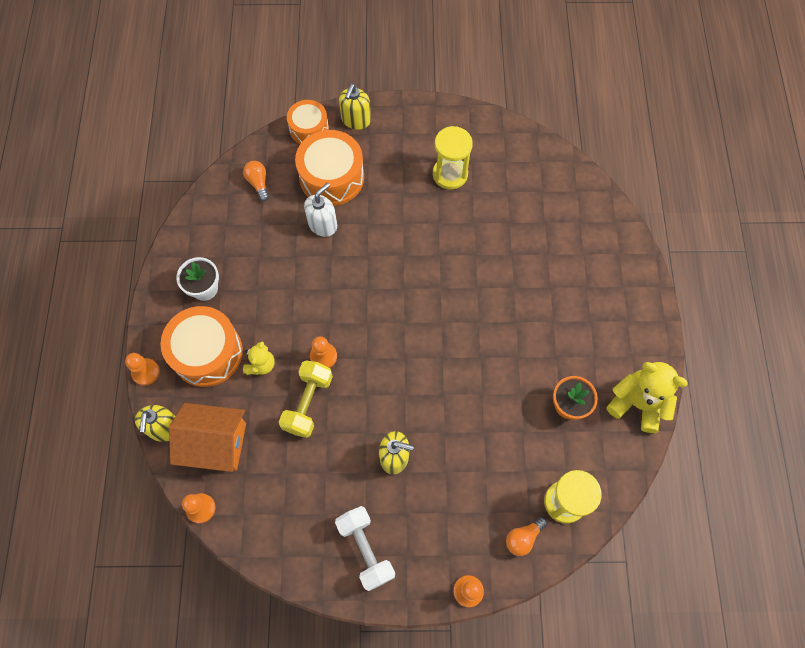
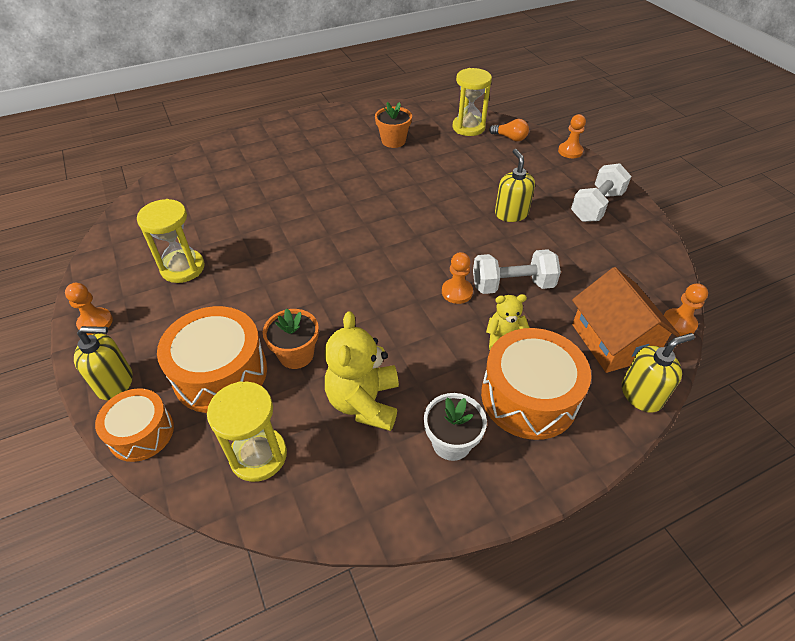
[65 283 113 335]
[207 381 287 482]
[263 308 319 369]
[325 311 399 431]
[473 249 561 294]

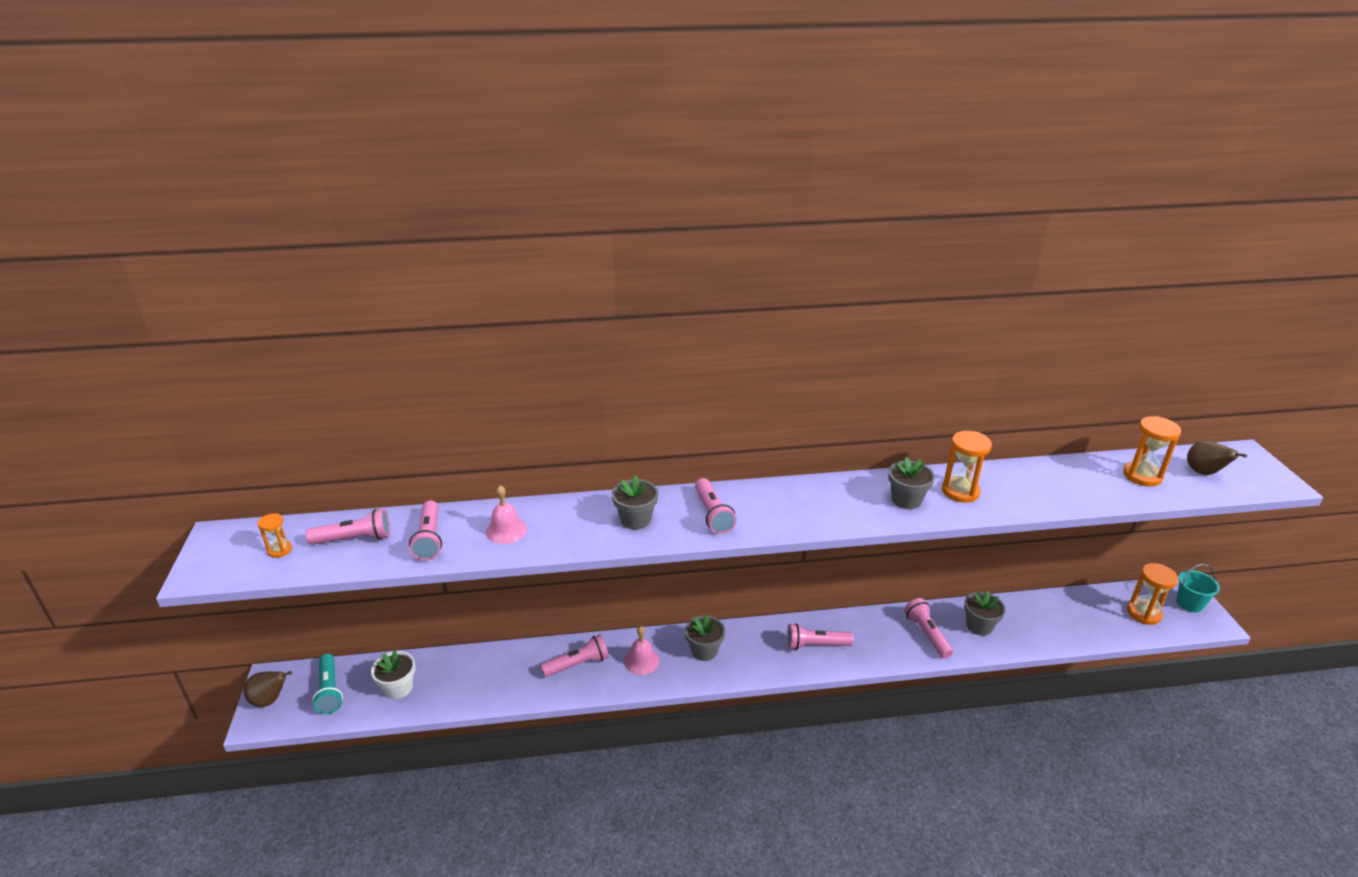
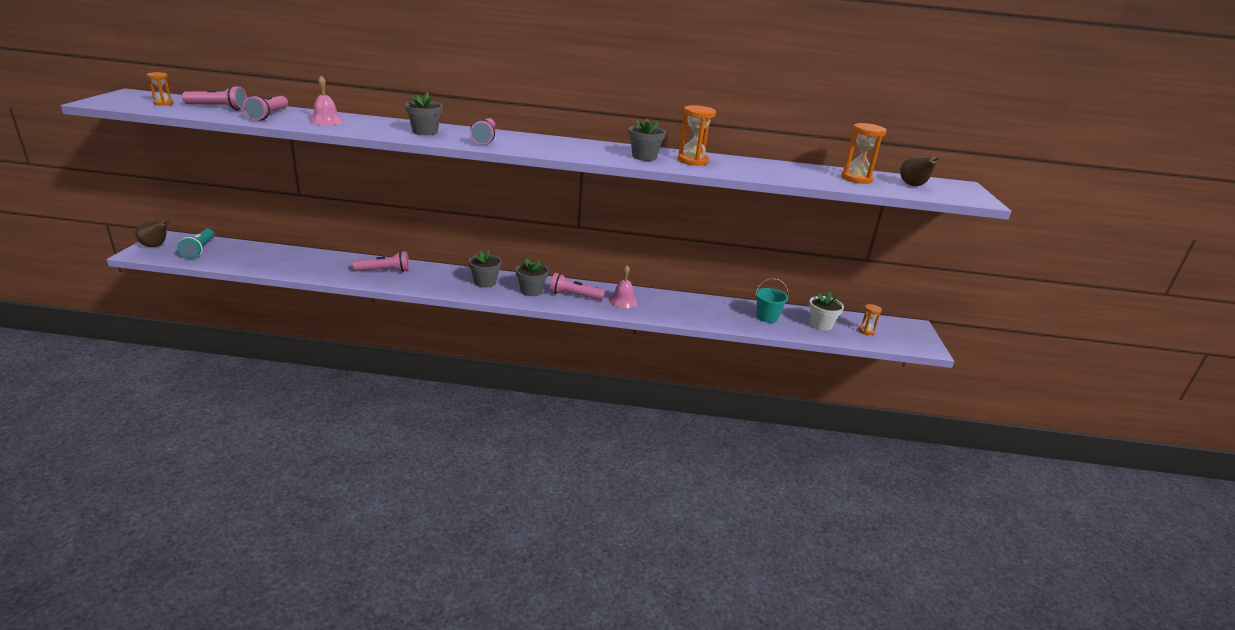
[516 258 549 296]
[609 265 638 308]
[755 278 788 323]
[809 292 844 331]
[858 304 882 335]
[904 598 953 659] (first image)

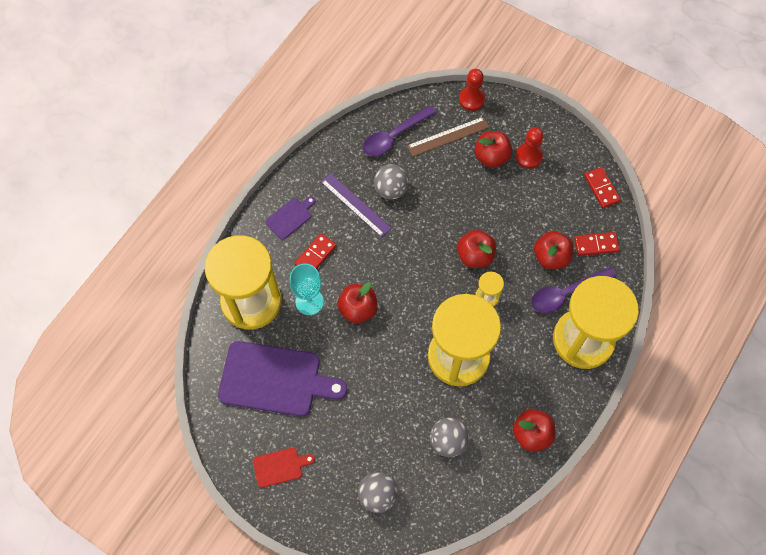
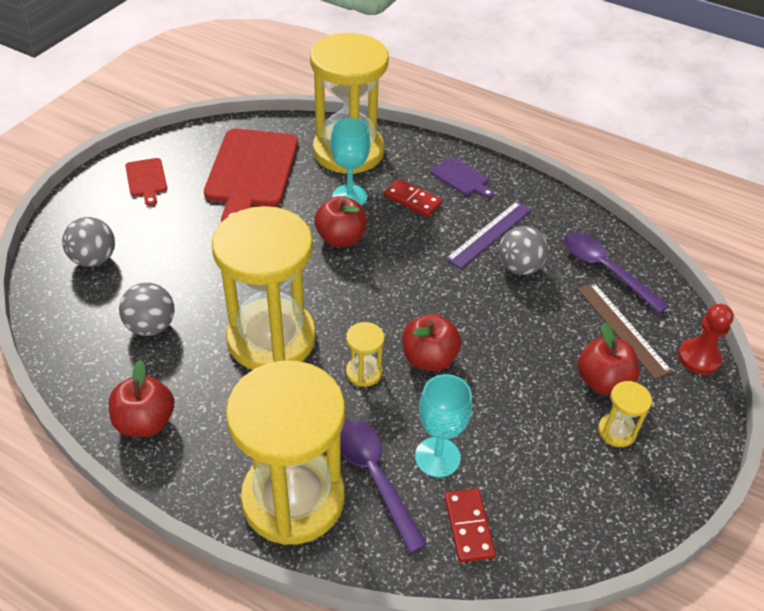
[204 129 298 222]
[415 374 472 477]
[598 381 652 447]
[584 167 621 208] (first image)

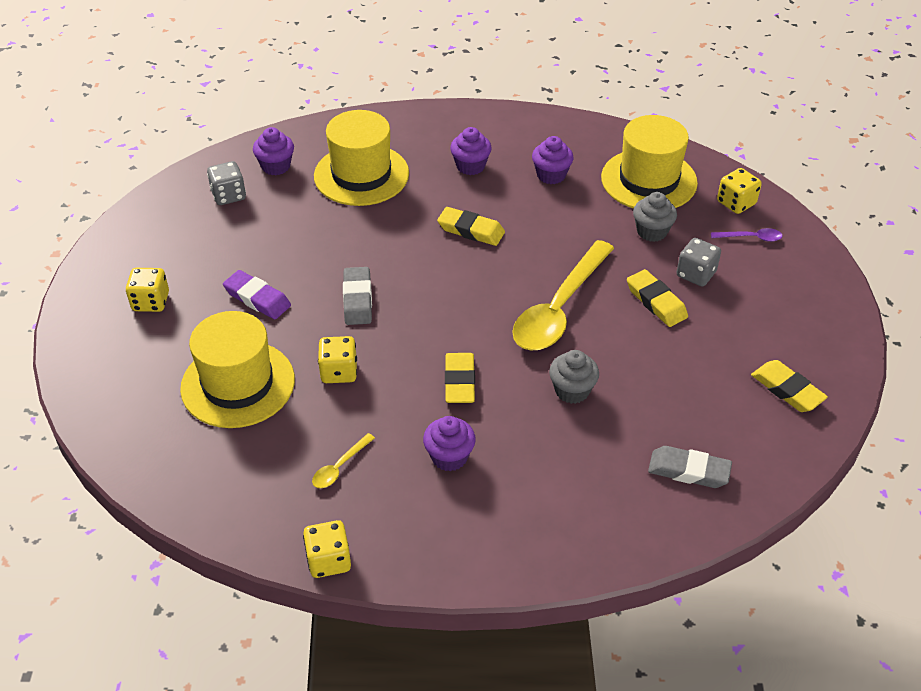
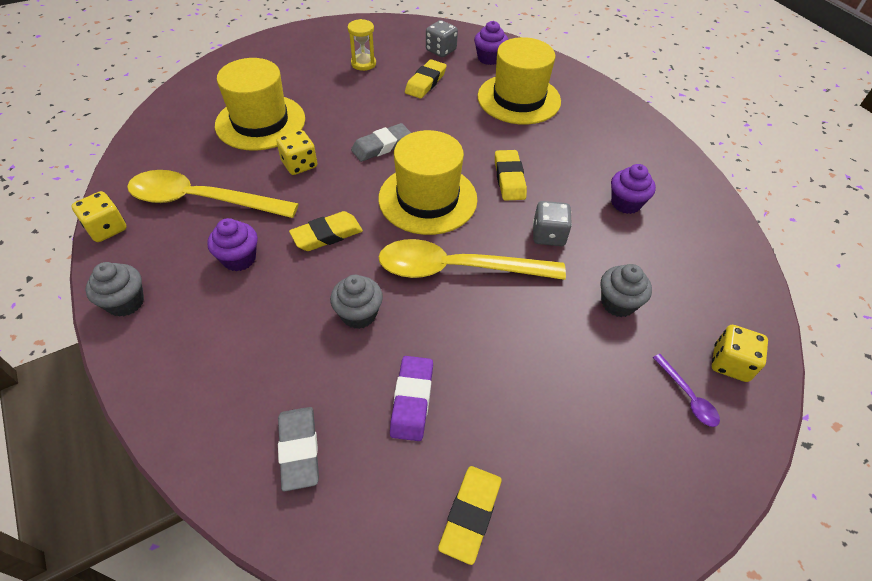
[85 262 144 317]
[127 170 299 218]
[348 19 376 71]
[378 130 478 235]
[390 356 433 441]
[405 59 447 99]
[533 201 572 246]
[126 268 169 312] (first image)
[450 127 492 175] (first image)

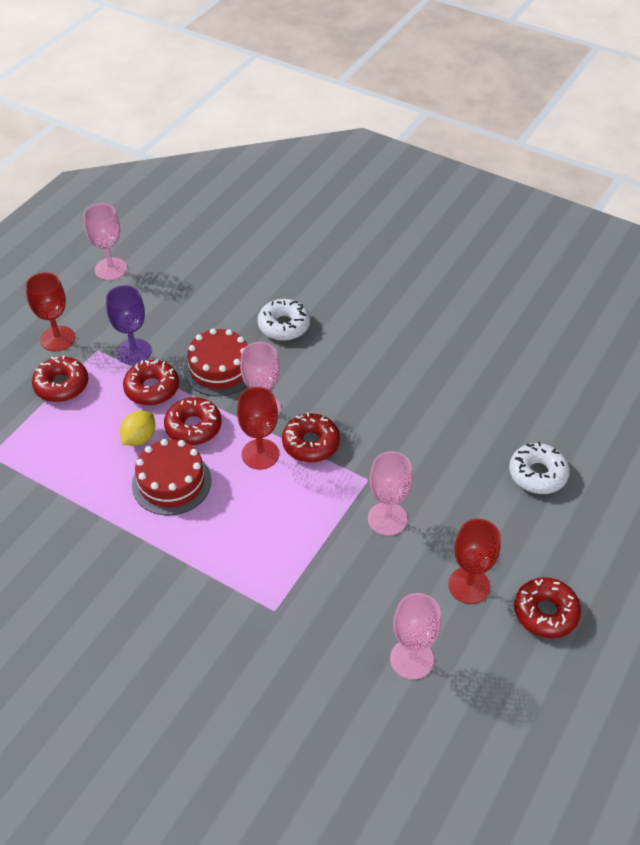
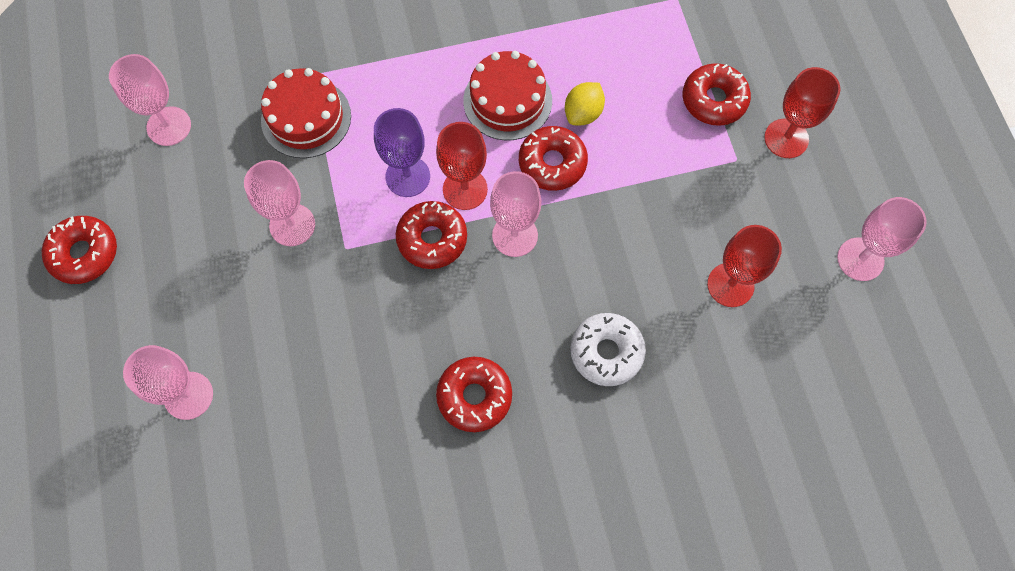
[123 345 213 420]
[261 68 351 158]
[374 108 430 197]
[436 357 512 432]
[565 82 605 125]
[707 225 782 307]

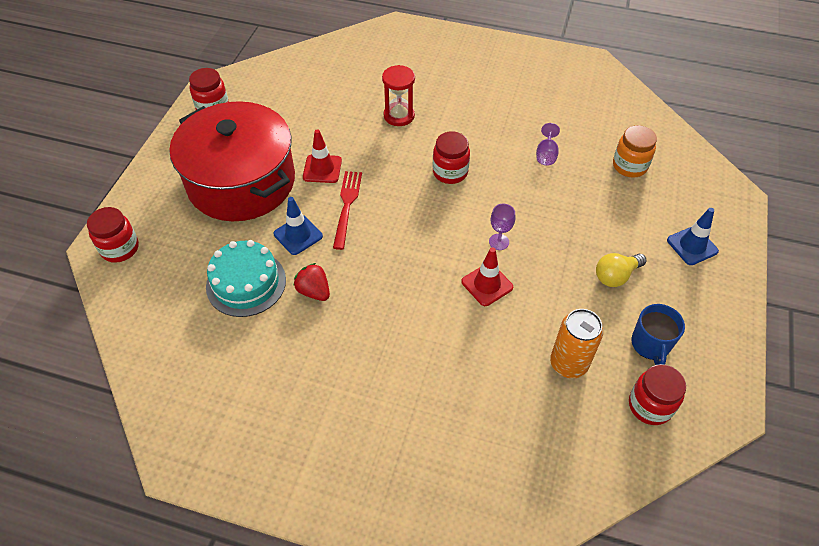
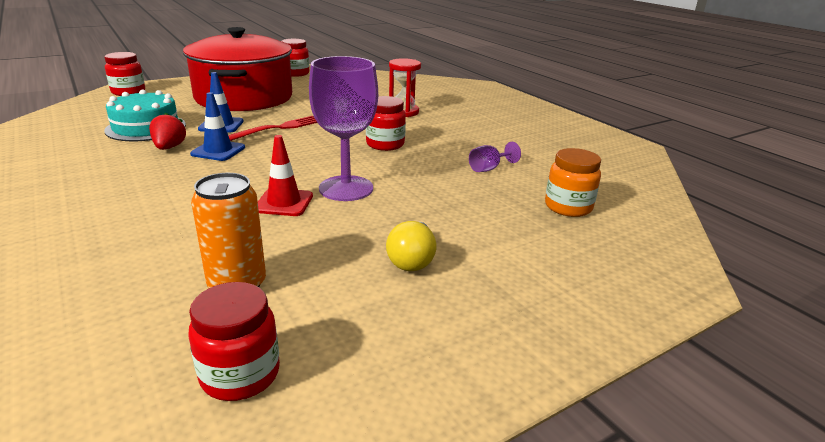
[190 92 245 161]
[309 56 378 201]
[386 221 437 271]
[303 129 342 183] (first image)
[632 304 685 365] (first image)

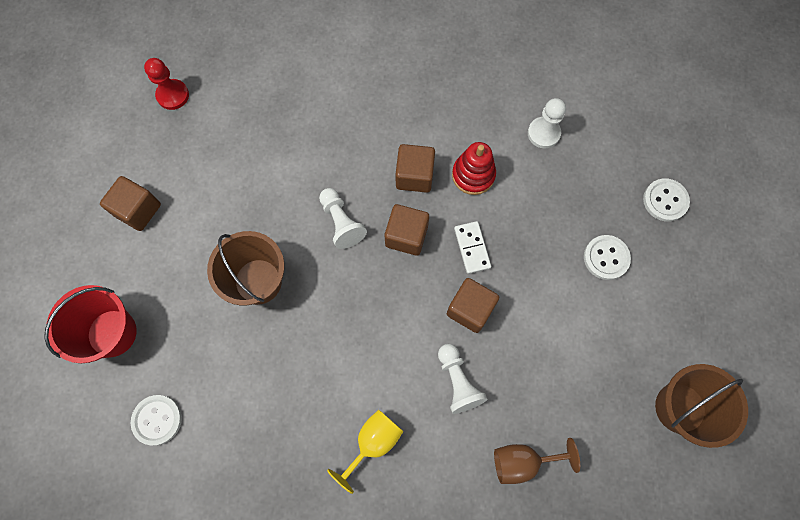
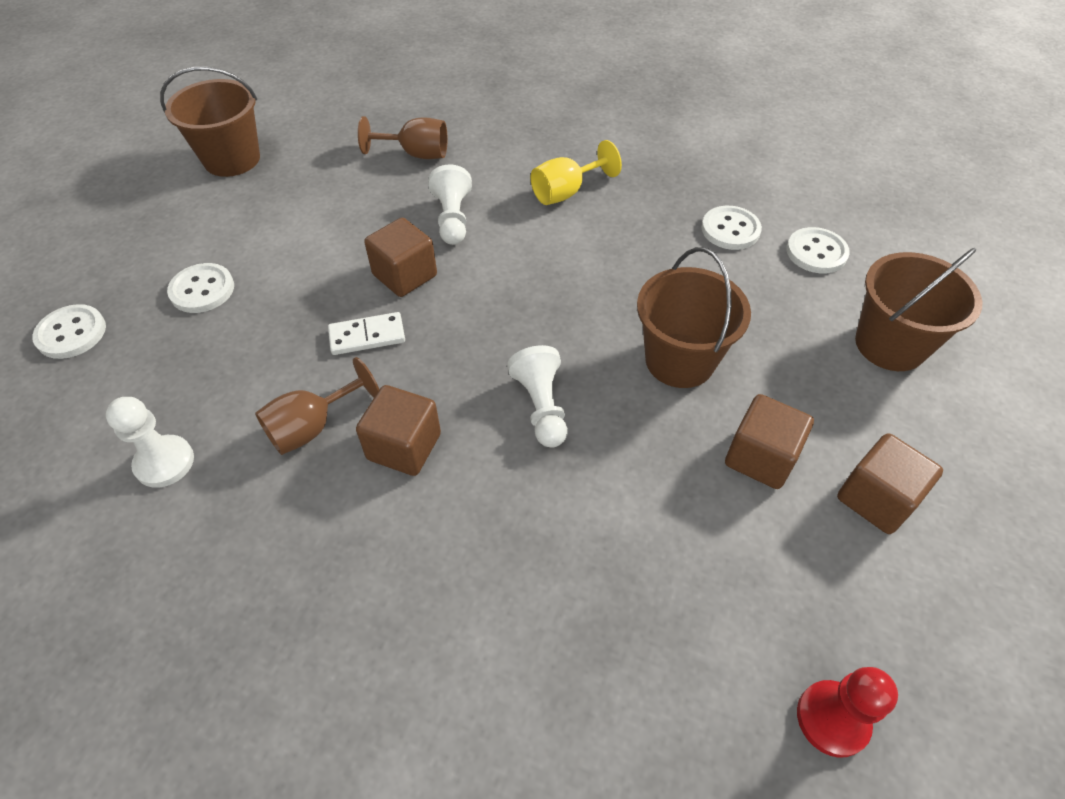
[255 357 379 455]
[328 312 405 355]
[701 206 762 250]
[725 394 814 489]
[855 248 982 371]

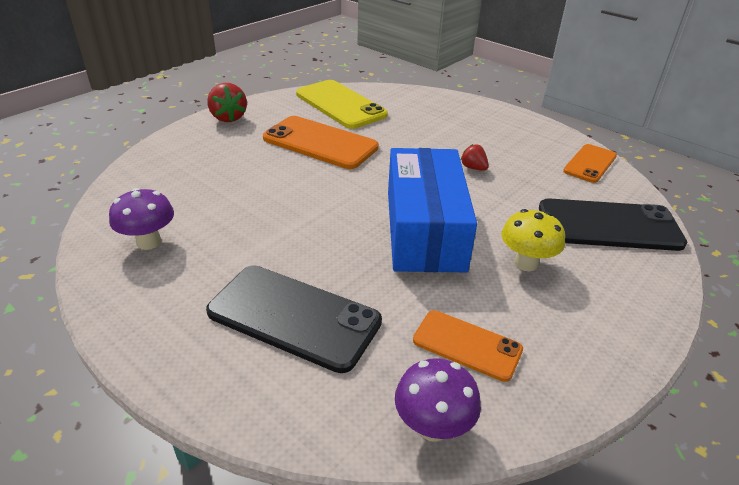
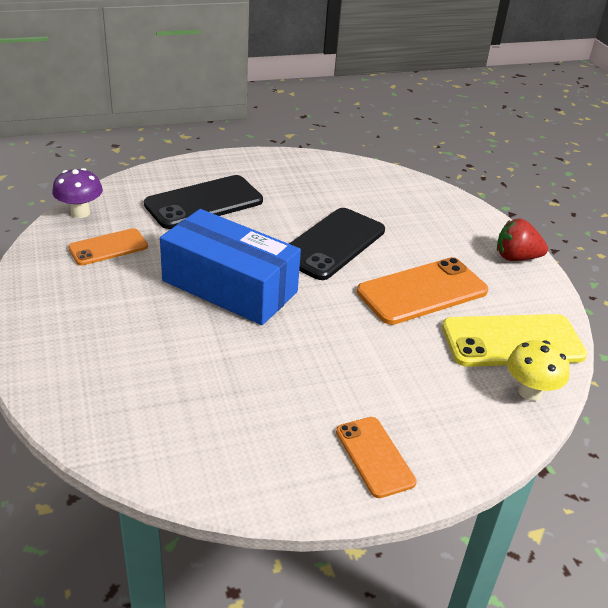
[289 208 385 280]
[336 417 417 498]
[507 340 570 401]
[109 188 174 250] (first image)
[461 144 489 171] (first image)

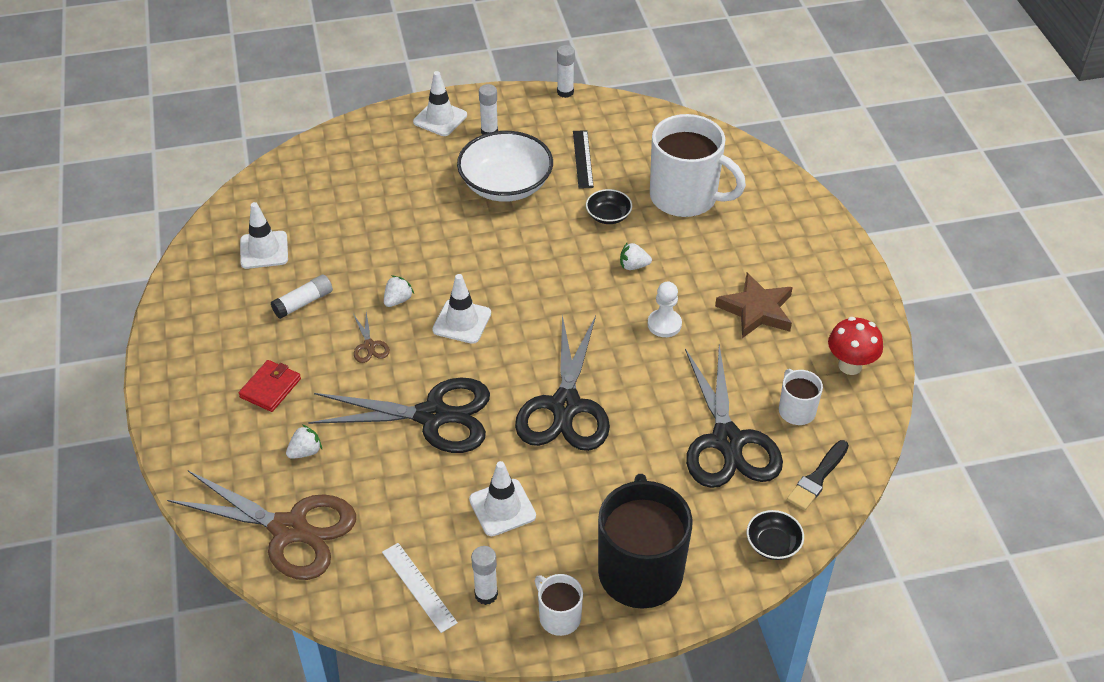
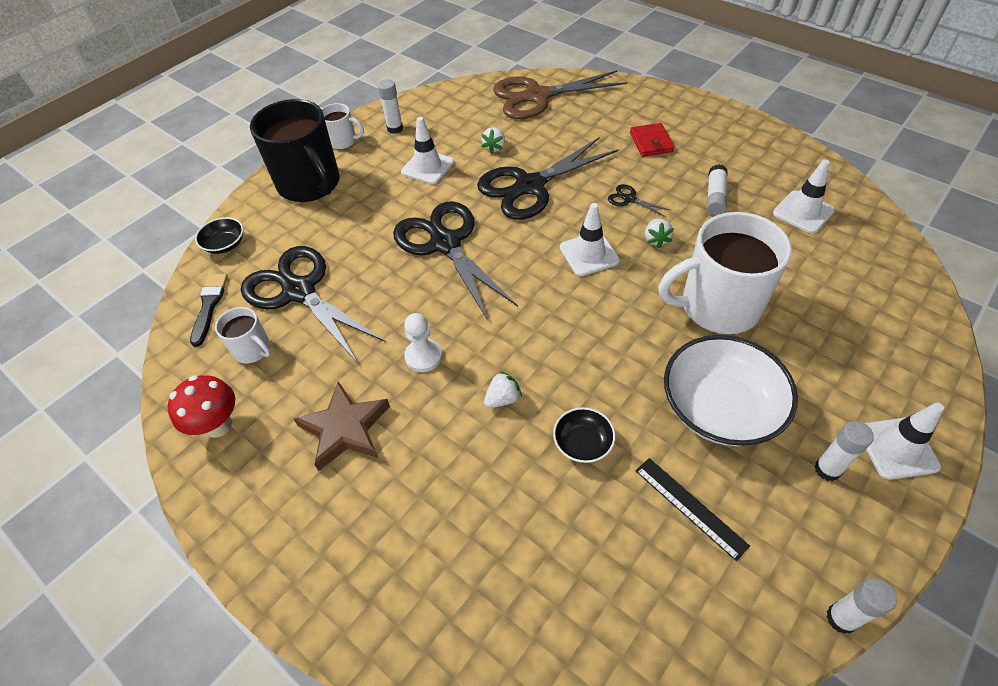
[482 127 505 153]
[608 184 672 217]
[658 212 792 334]
[382 543 458 633] (first image)

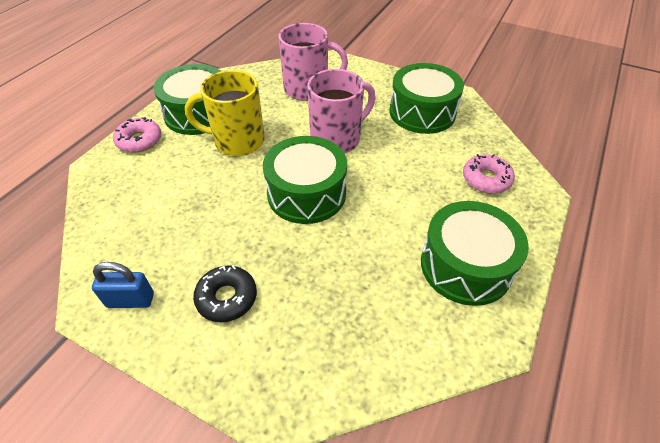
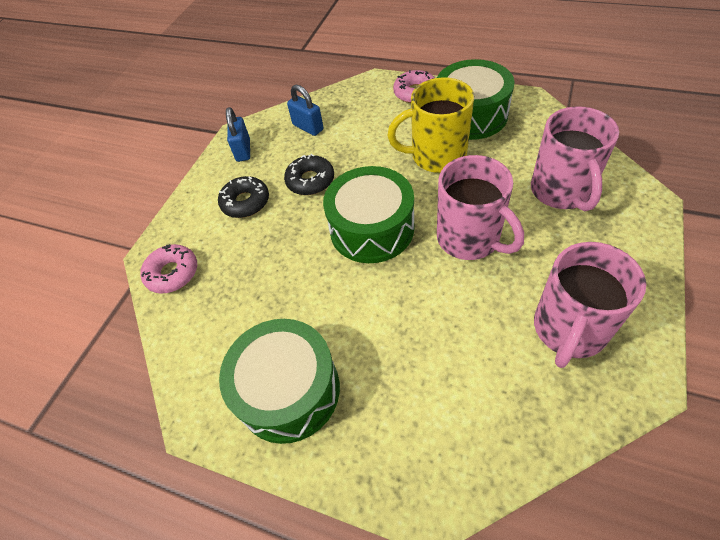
[140 244 197 294]
[284 154 334 195]
[287 85 324 136]
[387 77 474 173]
[534 242 646 368]

